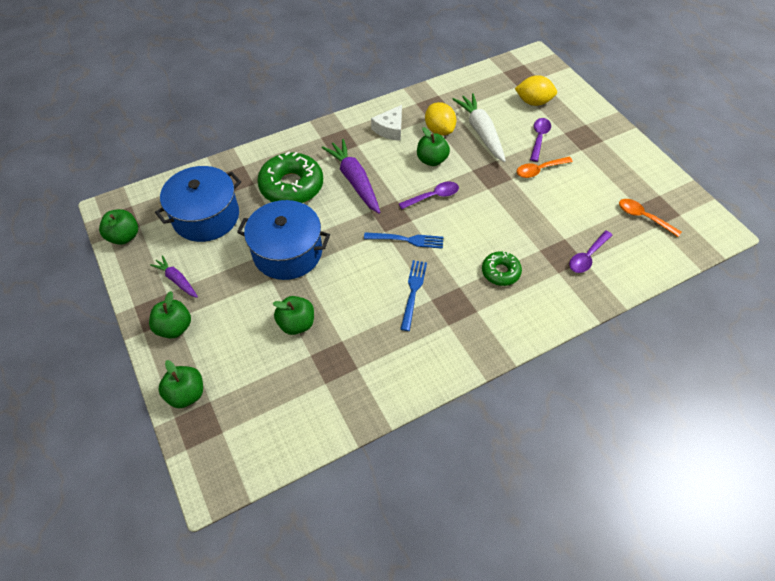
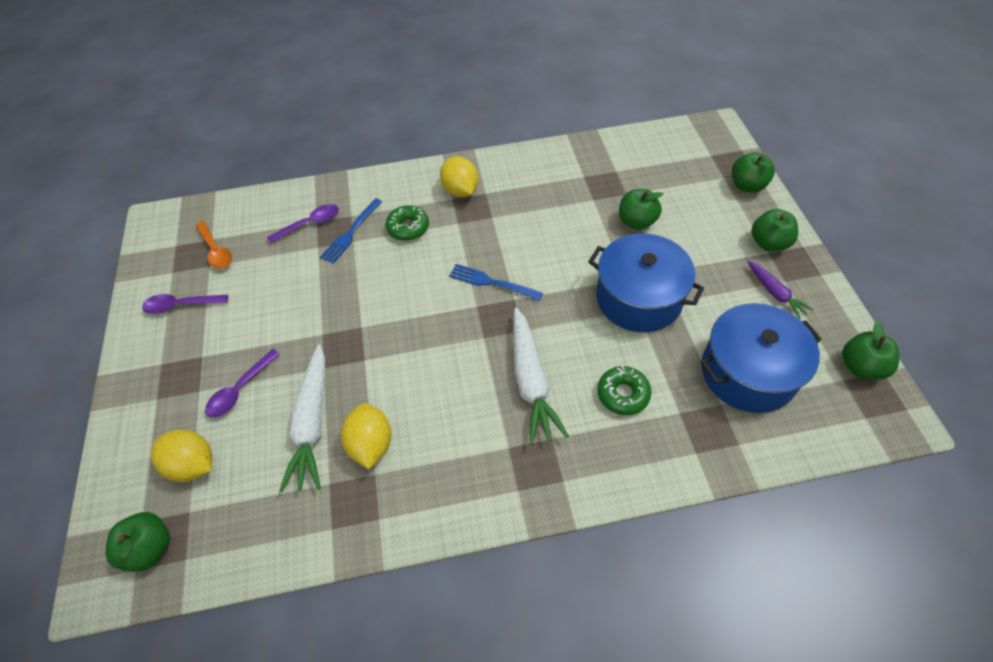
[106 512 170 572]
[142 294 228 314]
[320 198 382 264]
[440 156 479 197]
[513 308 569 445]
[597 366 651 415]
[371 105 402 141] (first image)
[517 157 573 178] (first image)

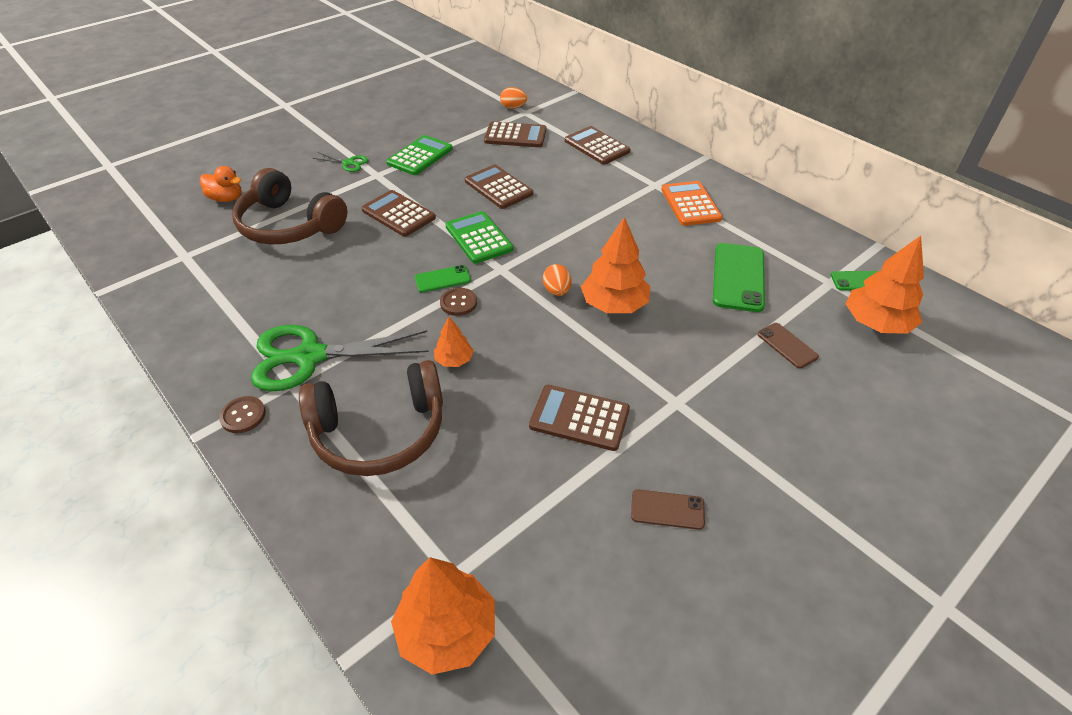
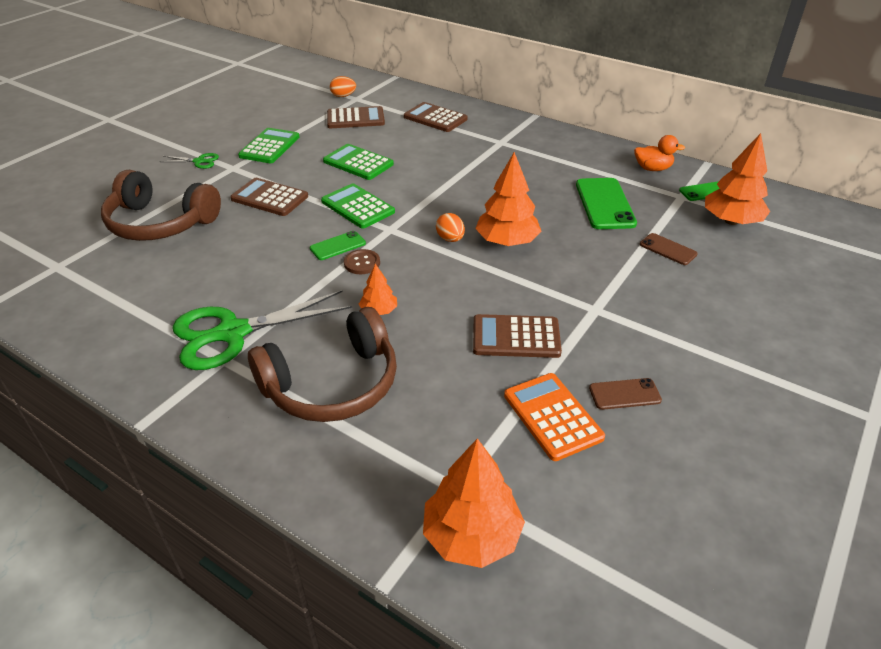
[323 144 394 180]
[504 373 605 461]
[634 135 685 171]
[219 396 266 433] (first image)

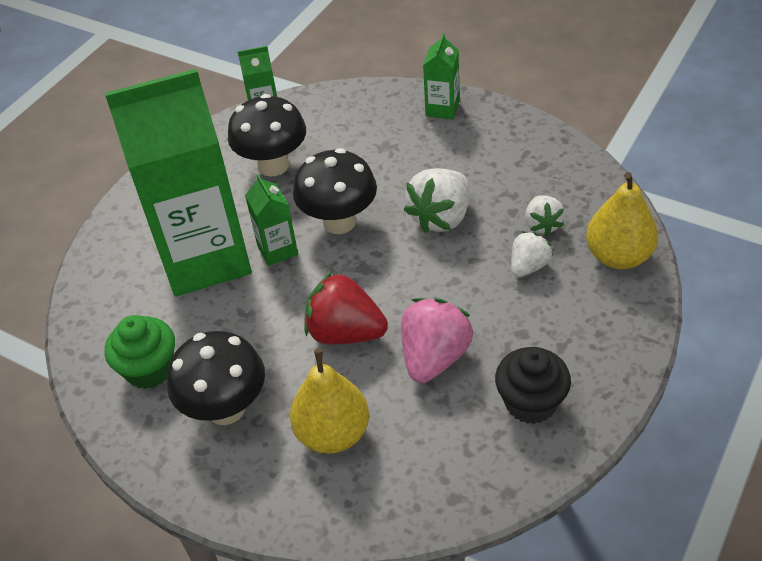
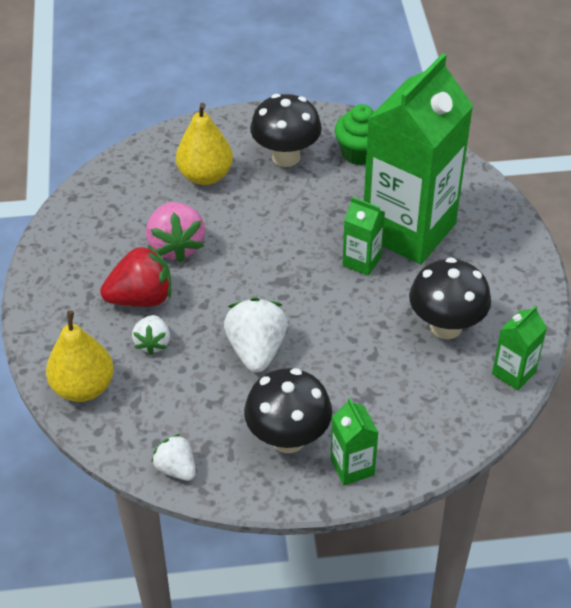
[100 244 171 307]
[152 434 196 481]
[244 368 332 453]
[495 347 571 424] (first image)

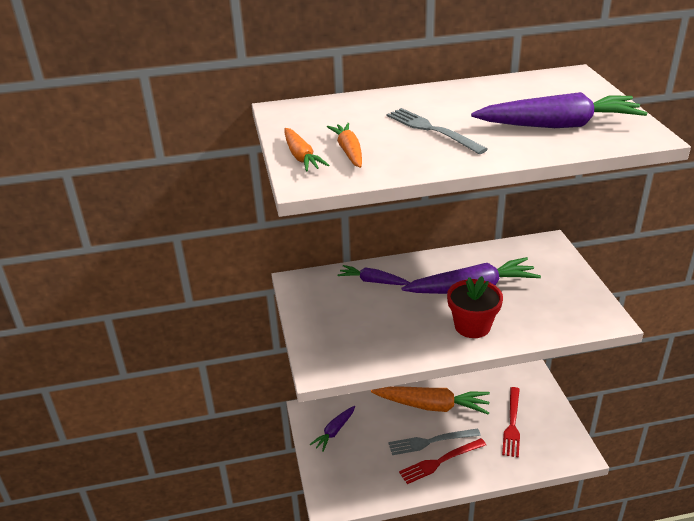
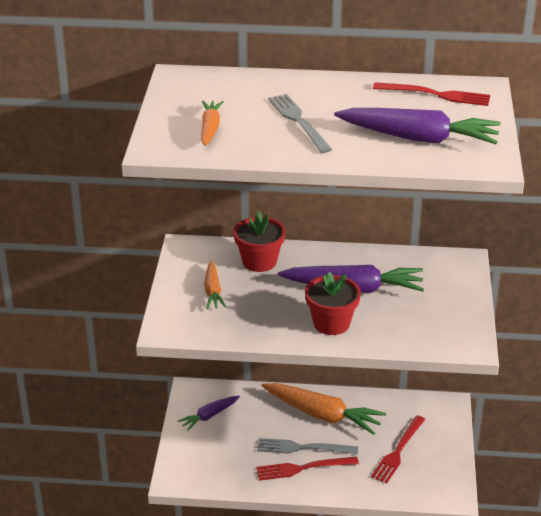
[204 261 226 309]
[233 211 286 272]
[373 82 490 106]

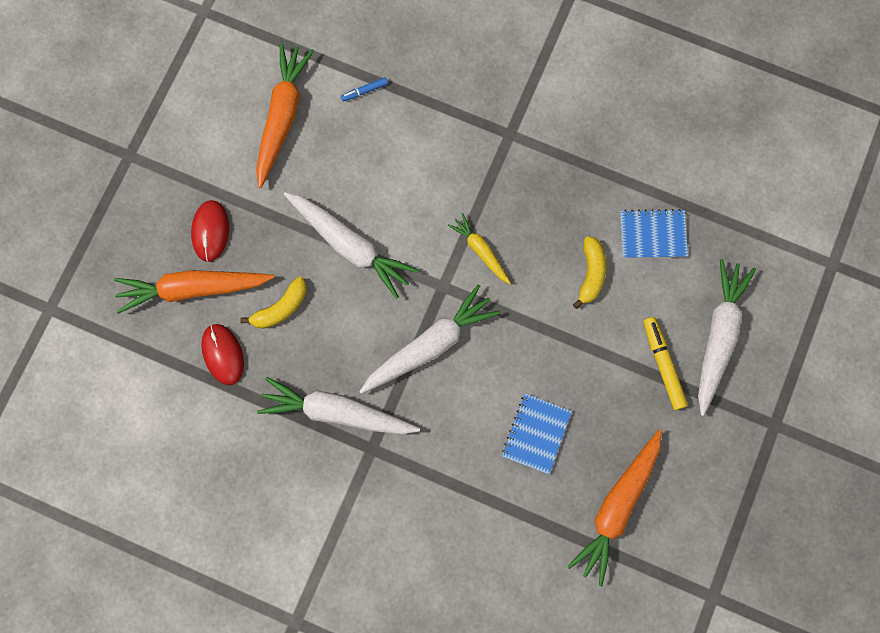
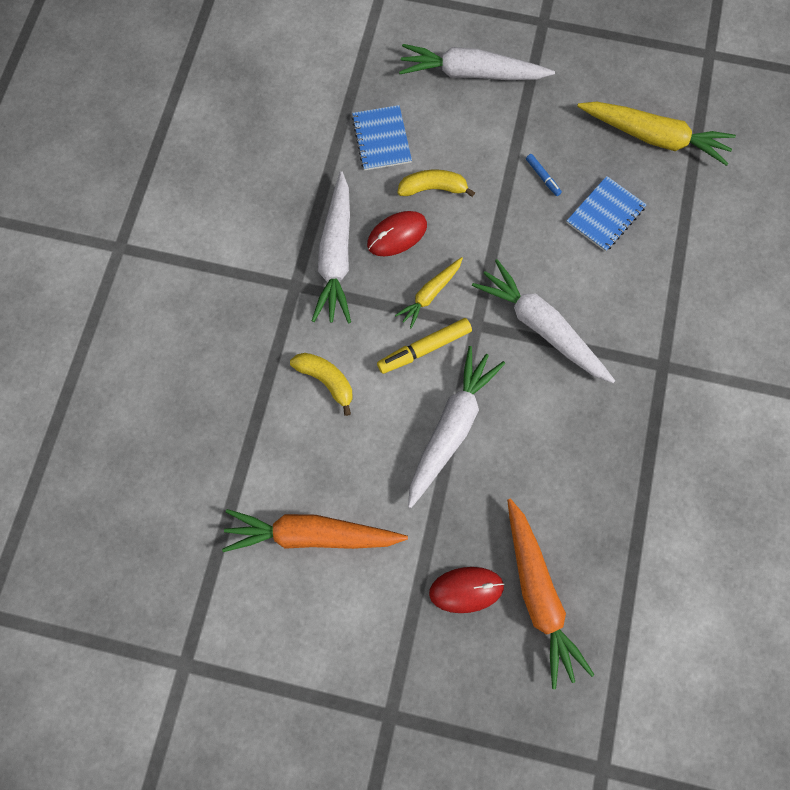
[290 353 352 416]
[312 171 351 323]
[367 211 427 257]
[377 318 472 374]
[526 154 562 196]
[566 176 647 252]
[577 102 736 166]

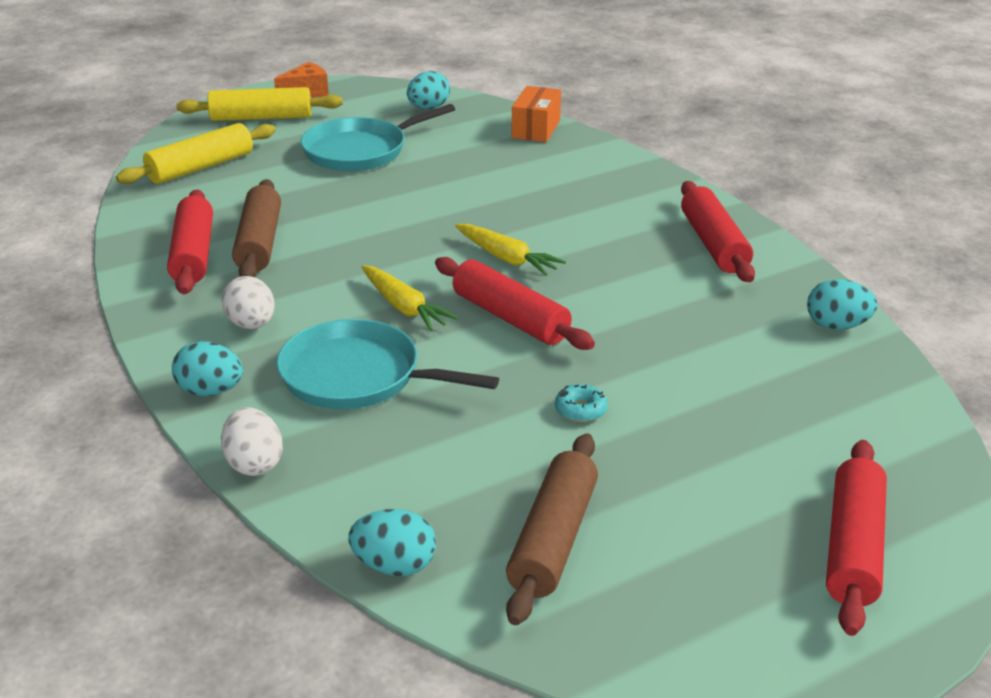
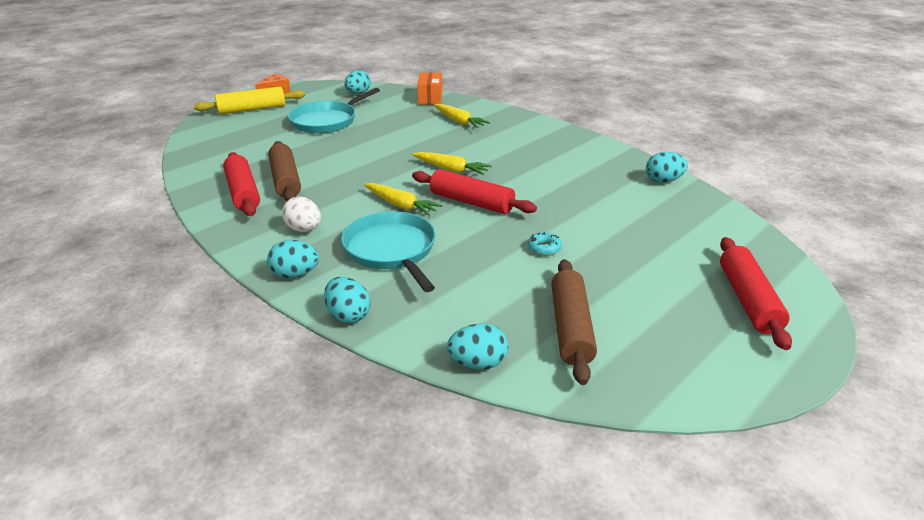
[324 277 370 323]
[341 212 436 292]
[434 104 490 128]
[116 123 276 184] (first image)
[681 181 755 282] (first image)

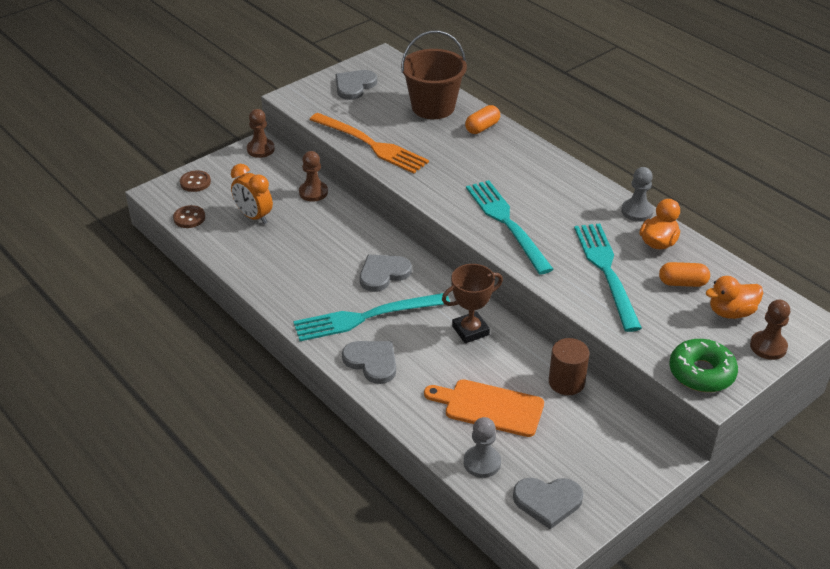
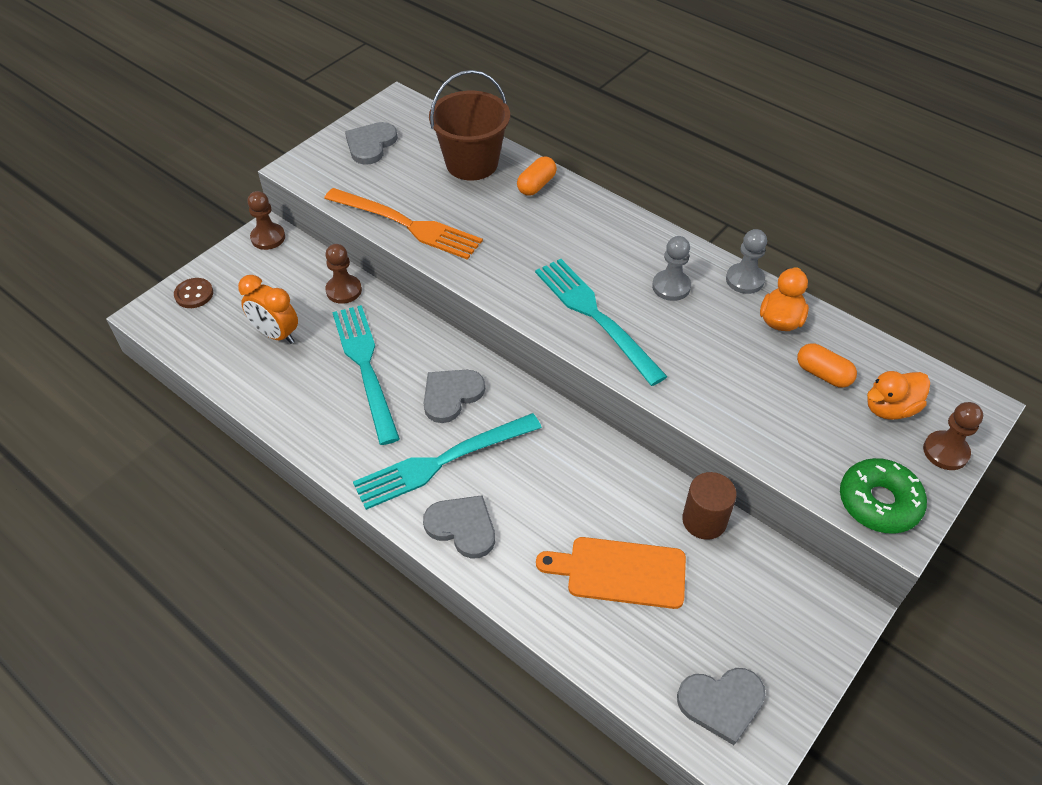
[332 305 400 445]
[652 236 691 301]
[797 343 857 388]
[173 205 205 228] (first image)
[442 264 503 343] (first image)

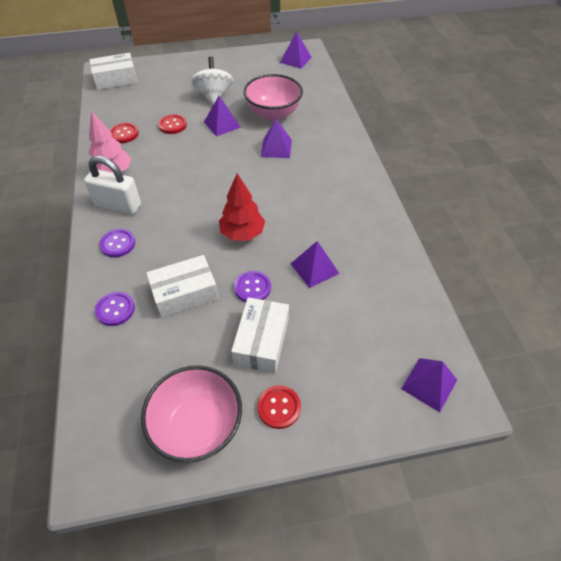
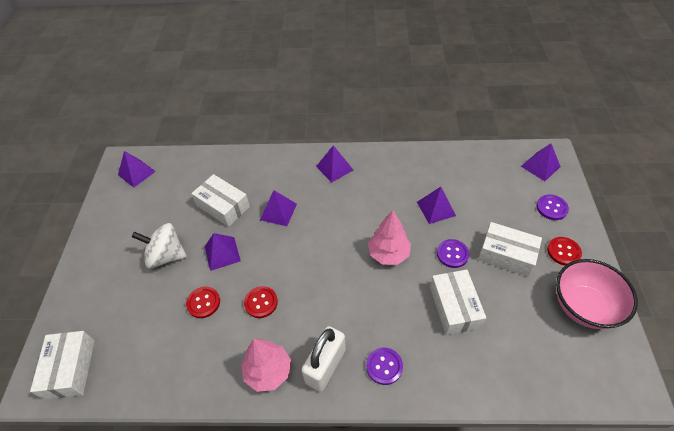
[191 174 250 227]
[244 286 278 318]
[316 145 353 183]
[368 210 411 265]
[537 194 569 220]

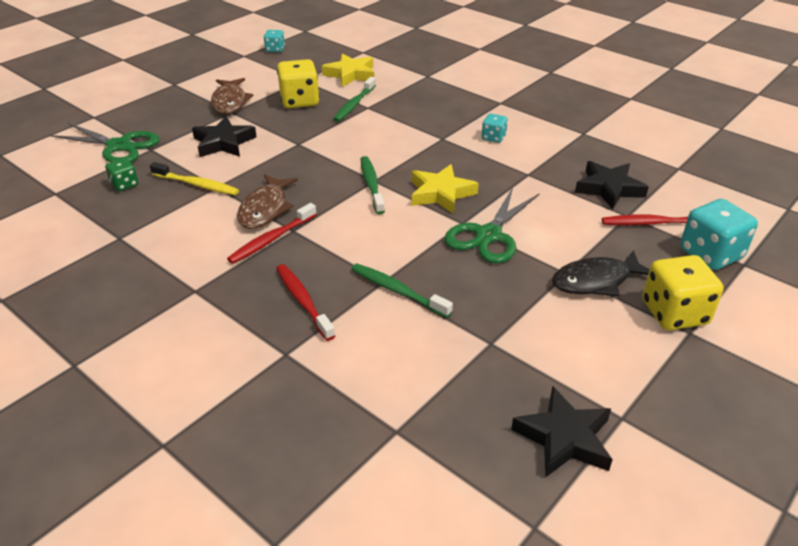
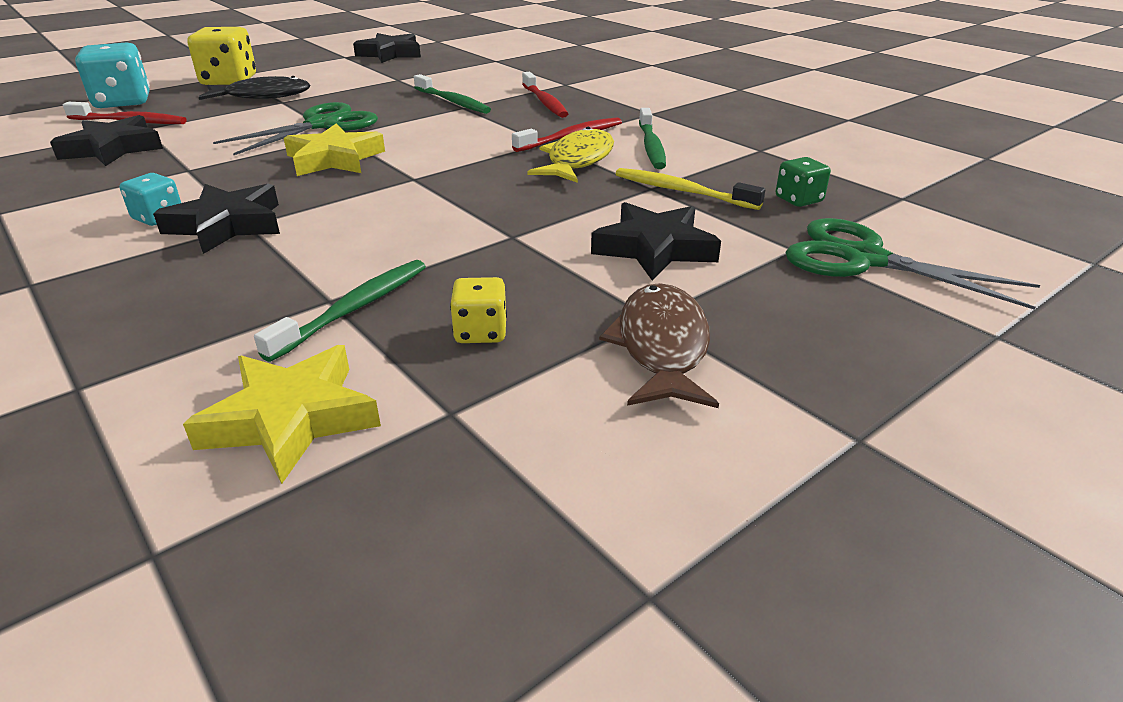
[153 184 280 254]
[450 277 507 343]
[527 127 614 183]
[639 108 666 169]
[264 30 285 52] (first image)

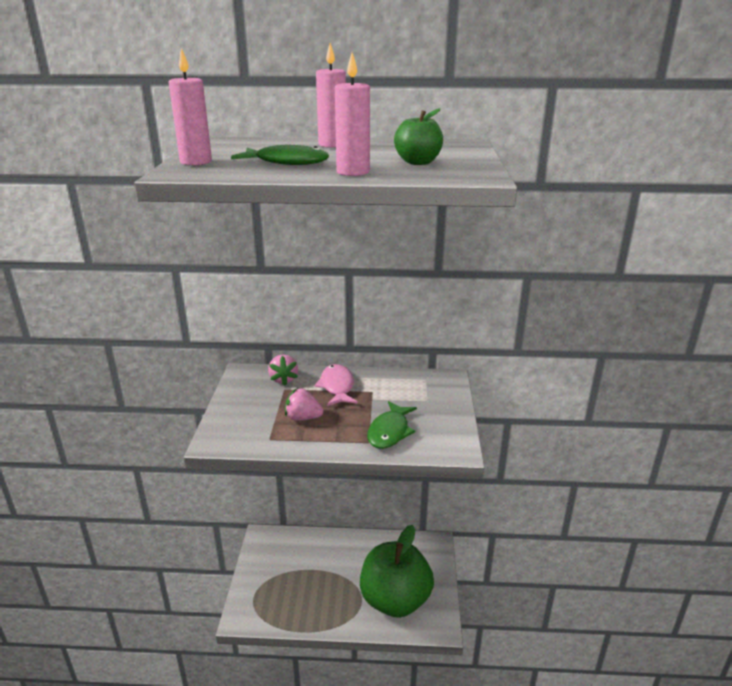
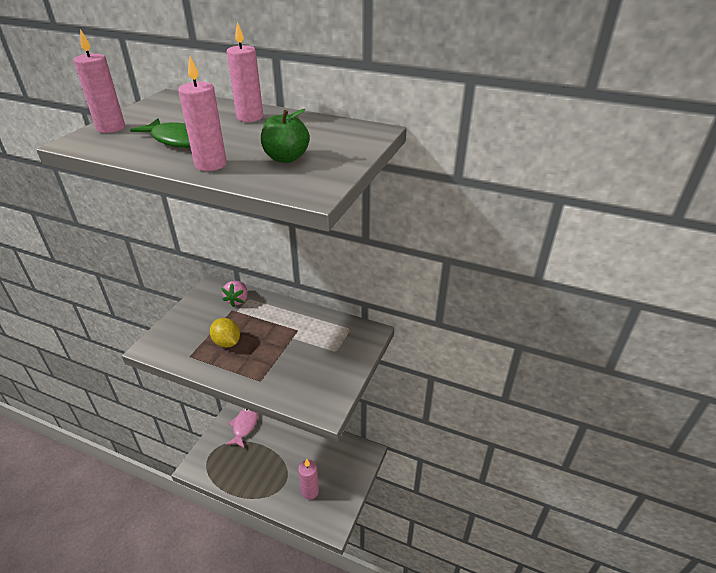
[210 318 240 348]
[225 408 258 448]
[298 459 319 500]
[367 401 417 449] (first image)

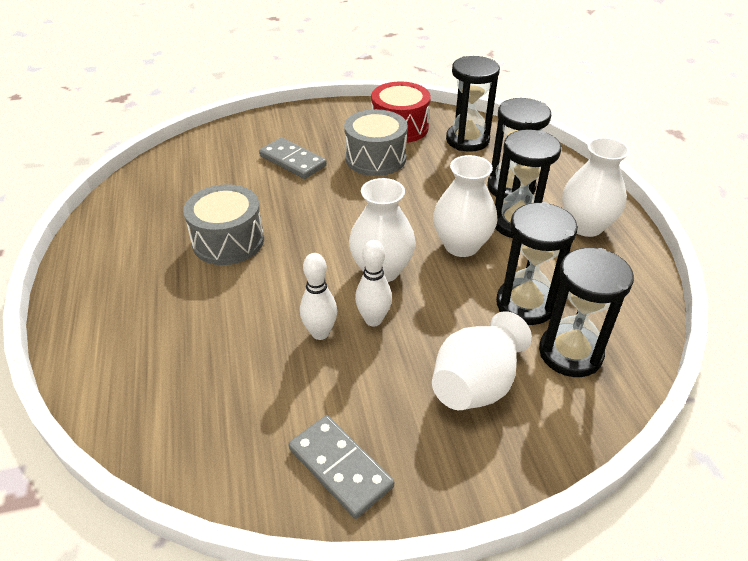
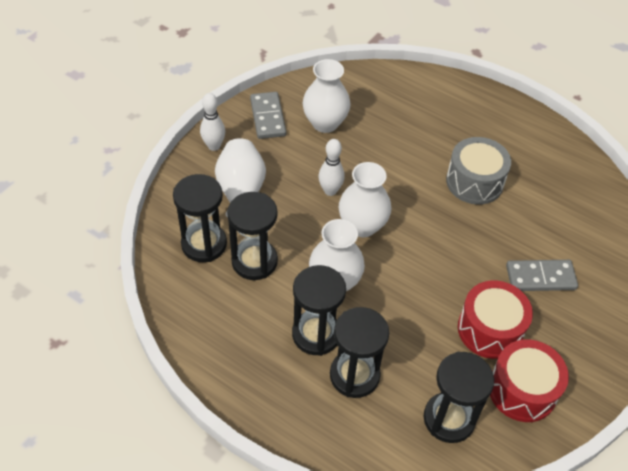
[200 93 225 151]
[250 92 286 139]
[302 59 350 133]
[458 281 533 359]

